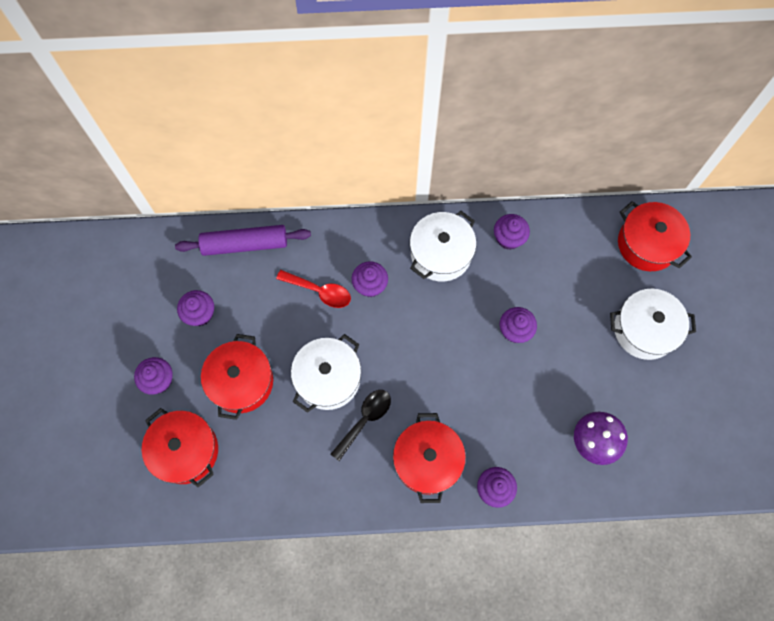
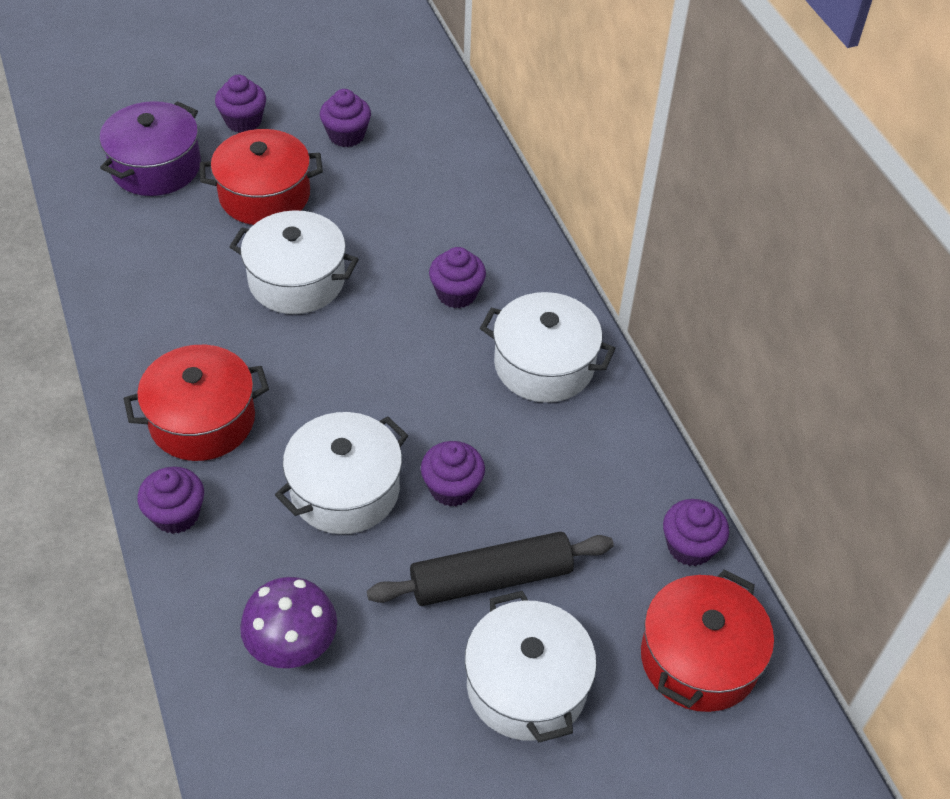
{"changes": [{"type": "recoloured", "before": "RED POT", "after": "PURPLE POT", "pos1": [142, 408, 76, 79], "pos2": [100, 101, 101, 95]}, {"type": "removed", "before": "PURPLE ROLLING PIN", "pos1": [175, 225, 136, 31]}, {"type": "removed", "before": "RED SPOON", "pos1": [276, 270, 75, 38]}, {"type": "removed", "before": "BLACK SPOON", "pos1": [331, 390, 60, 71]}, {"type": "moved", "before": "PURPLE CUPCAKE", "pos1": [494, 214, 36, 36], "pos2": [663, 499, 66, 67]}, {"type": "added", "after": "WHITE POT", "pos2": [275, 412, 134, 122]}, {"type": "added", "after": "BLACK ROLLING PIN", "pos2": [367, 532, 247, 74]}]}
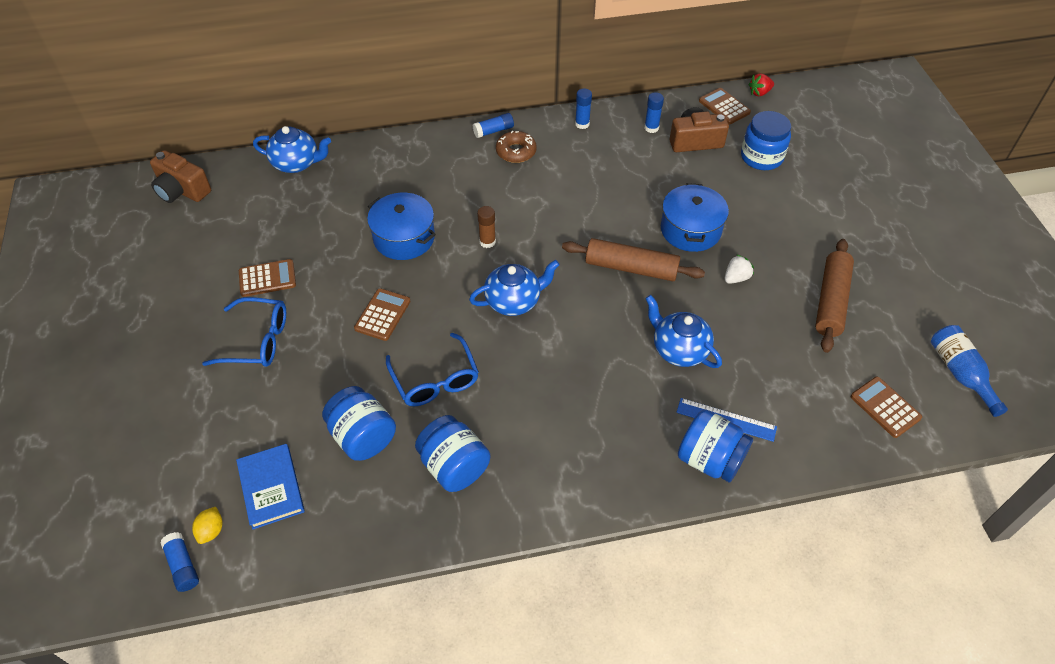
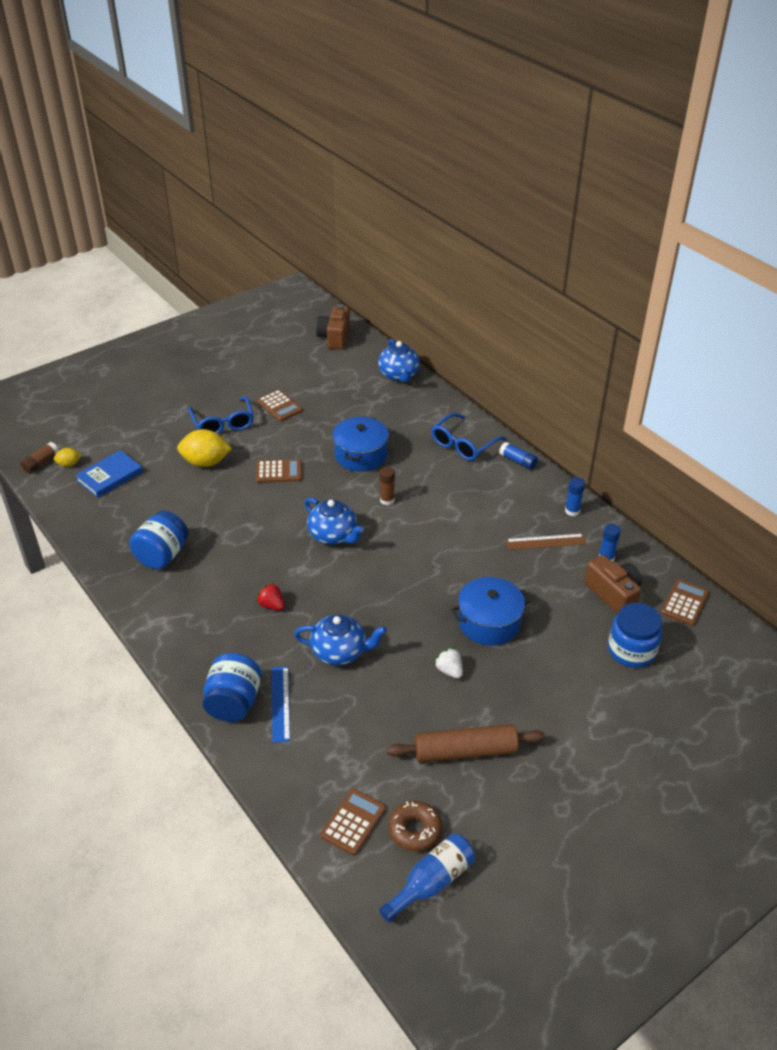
{"changes": [{"type": "recoloured", "before": "BLUE GLUE STICK", "after": "BROWN GLUE STICK", "pos1": [160, 532, 39, 60], "pos2": [21, 442, 38, 31]}, {"type": "removed", "before": "BLUE JAR", "pos1": [322, 386, 74, 75]}, {"type": "moved", "before": "BLUE GLASSES", "pos1": [386, 333, 93, 73], "pos2": [431, 413, 75, 48]}, {"type": "moved", "before": "BROWN DONUT", "pos1": [496, 131, 41, 32], "pos2": [388, 801, 54, 50]}, {"type": "removed", "before": "BROWN ROLLING PIN", "pos1": [562, 238, 143, 43]}, {"type": "turned", "before": "BLUE TEAPOT", "pos1": [645, 295, 77, 73], "pos2": [294, 614, 93, 51], "turn": 75}, {"type": "turned", "before": "WHITE STRAWBERRY", "pos1": [725, 254, 29, 30], "pos2": [434, 647, 29, 32], "turn": -150}, {"type": "moved", "before": "RED STRAWBERRY", "pos1": [748, 73, 26, 23], "pos2": [256, 582, 29, 28]}, {"type": "added", "after": "YELLOW LEMON", "pos2": [177, 429, 55, 38]}, {"type": "added", "after": "BROWN RULER", "pos2": [506, 534, 80, 16]}]}
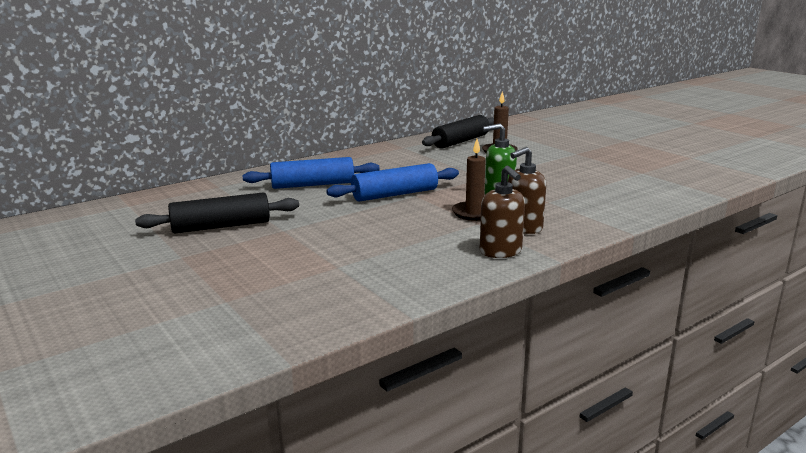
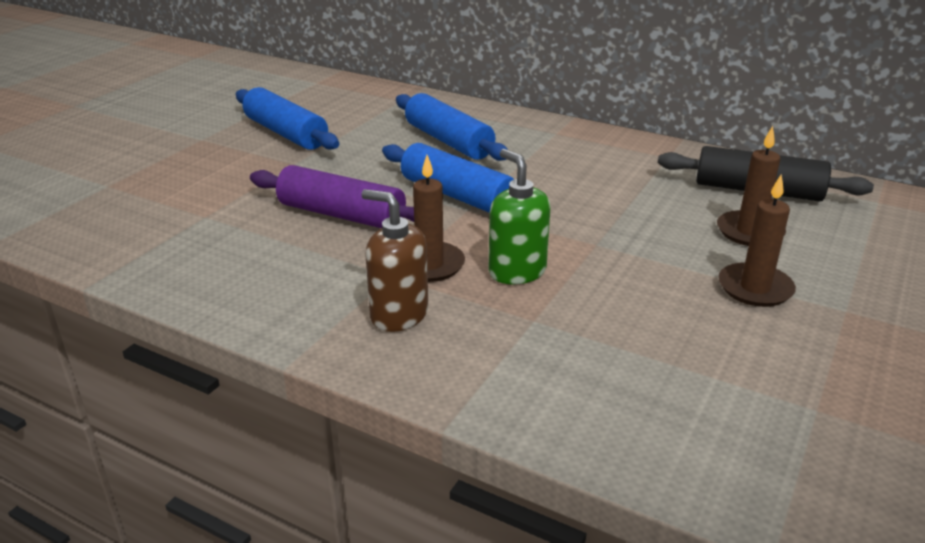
{"changes": [{"type": "recoloured", "before": "BLACK ROLLING PIN", "after": "BLUE ROLLING PIN", "pos1": [135, 192, 164, 41], "pos2": [236, 87, 103, 63]}, {"type": "removed", "before": "BROWN SOAP DISPENSER", "pos1": [480, 166, 45, 92]}, {"type": "added", "after": "PURPLE ROLLING PIN", "pos2": [250, 165, 164, 63]}, {"type": "added", "after": "BROWN CANDLE", "pos2": [718, 174, 78, 133]}]}
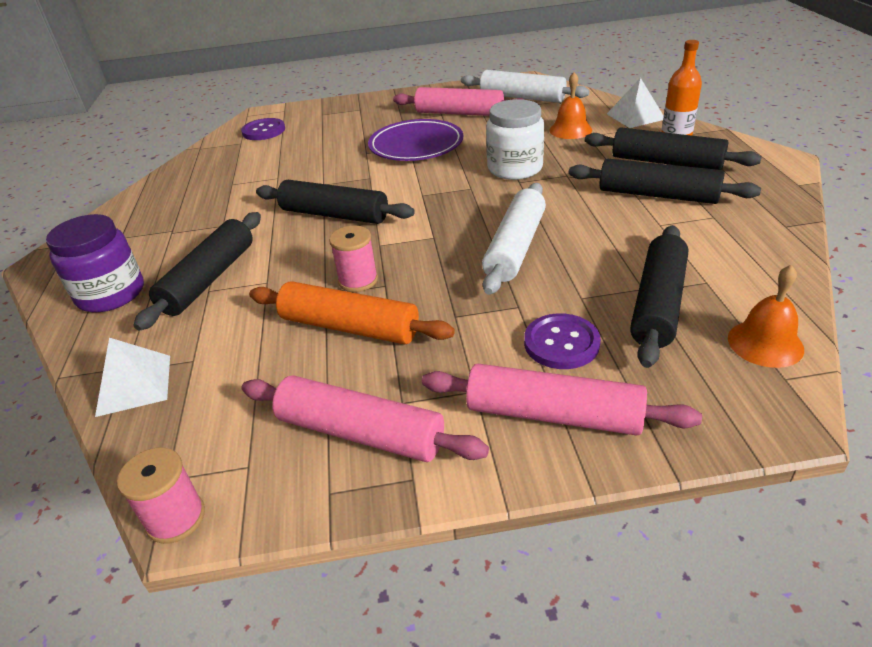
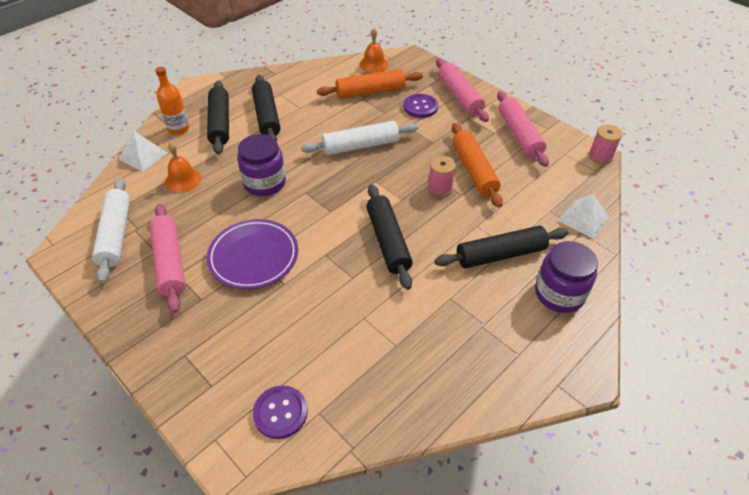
{"changes": [{"type": "recoloured", "before": "WHITE JAR", "after": "PURPLE JAR", "pos1": [486, 99, 58, 81], "pos2": [237, 134, 49, 62]}, {"type": "recoloured", "before": "BLACK ROLLING PIN", "after": "ORANGE ROLLING PIN", "pos1": [630, 225, 58, 143], "pos2": [317, 69, 106, 30]}]}
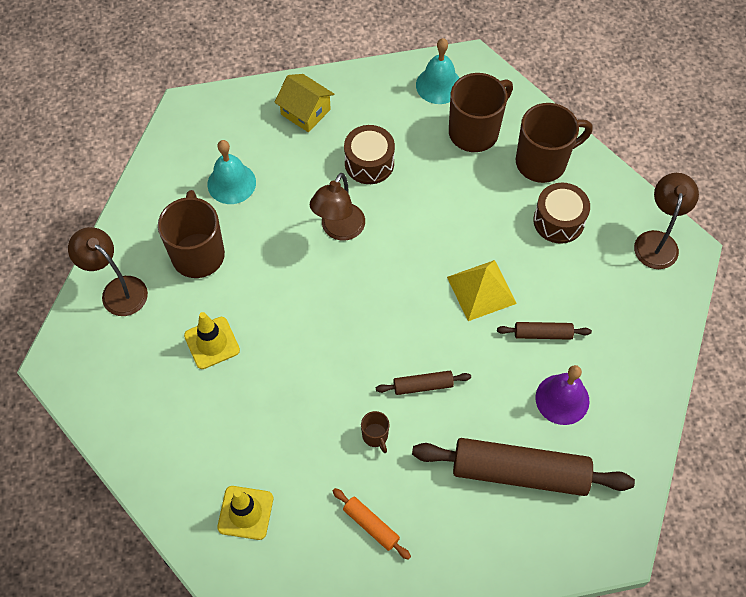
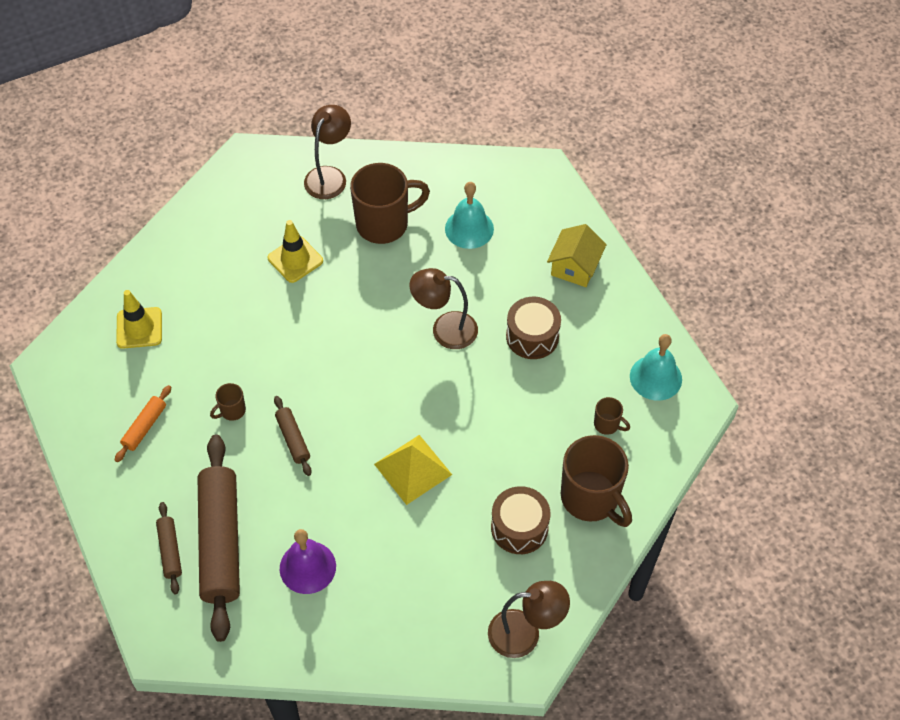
{"changes": [{"type": "resized", "before": "BROWN MUG", "pos1": [449, 73, 64, 79], "pos2": [594, 397, 36, 38], "scale": 0.45}, {"type": "moved", "before": "BROWN ROLLING PIN", "pos1": [497, 322, 95, 18], "pos2": [156, 502, 26, 93]}]}
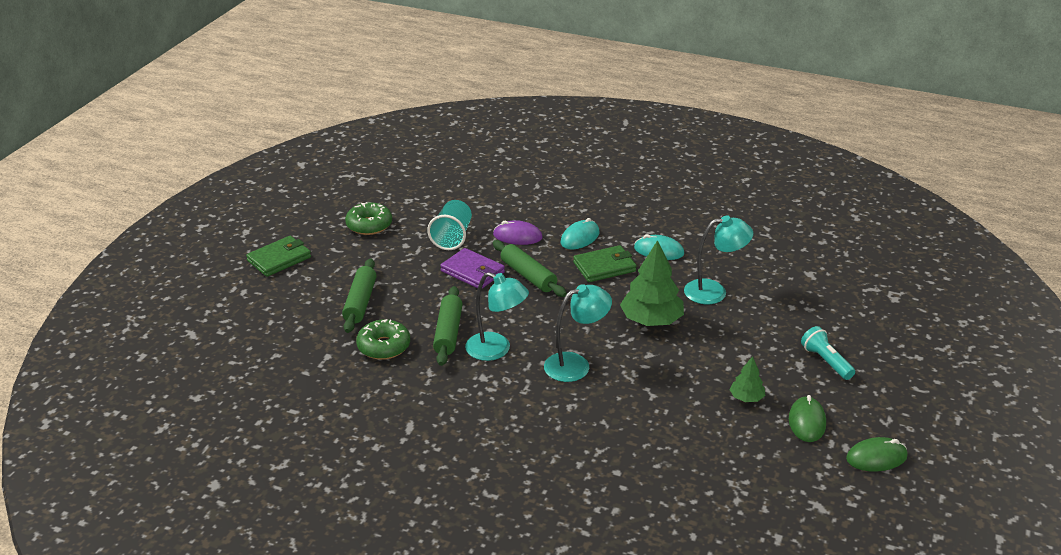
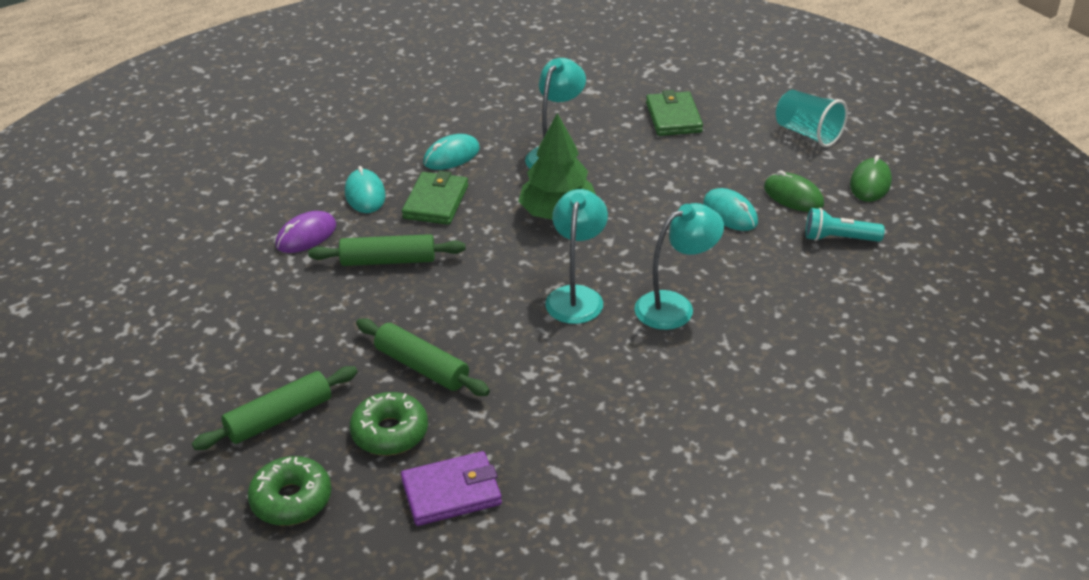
{"changes": [{"type": "moved", "before": "GREEN WALLET", "pos1": [246, 236, 65, 41], "pos2": [646, 90, 57, 46]}, {"type": "turned", "before": "GREEN ROLLING PIN", "pos1": [342, 259, 35, 74], "pos2": [192, 366, 166, 84], "turn": -75}, {"type": "moved", "before": "GREEN DONUT", "pos1": [345, 202, 47, 33], "pos2": [248, 456, 83, 70]}, {"type": "moved", "before": "TURQUOISE CUP", "pos1": [427, 200, 45, 50], "pos2": [776, 90, 72, 57]}, {"type": "moved", "before": "PURPLE WALLET", "pos1": [440, 248, 65, 41], "pos2": [401, 451, 101, 75]}, {"type": "moved", "before": "TURQUOISE LAMP", "pos1": [465, 272, 64, 89], "pos2": [634, 203, 90, 127]}, {"type": "replaced", "before": "GREEN TREE", "after": "TURQUOISE MOUSE", "pos1": [729, 356, 36, 46], "pos2": [703, 188, 55, 43]}, {"type": "moved", "before": "TURQUOISE FLASHLIGHT", "pos1": [801, 326, 54, 54], "pos2": [805, 208, 80, 34]}]}
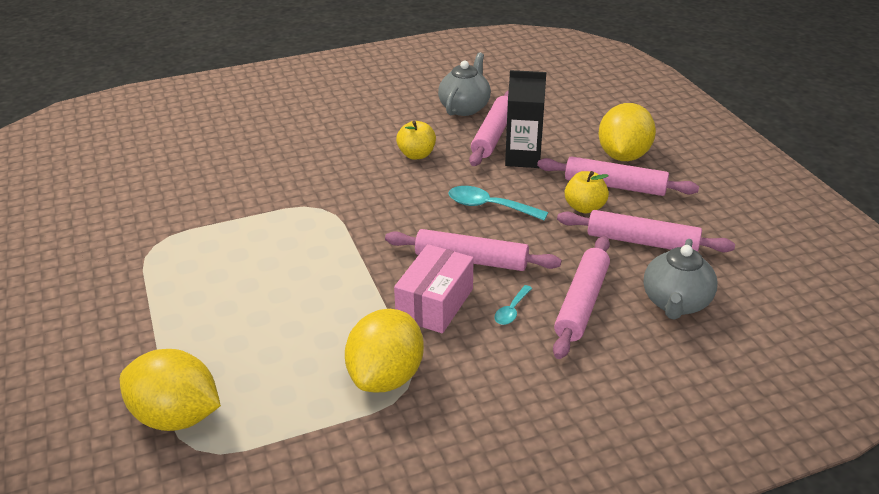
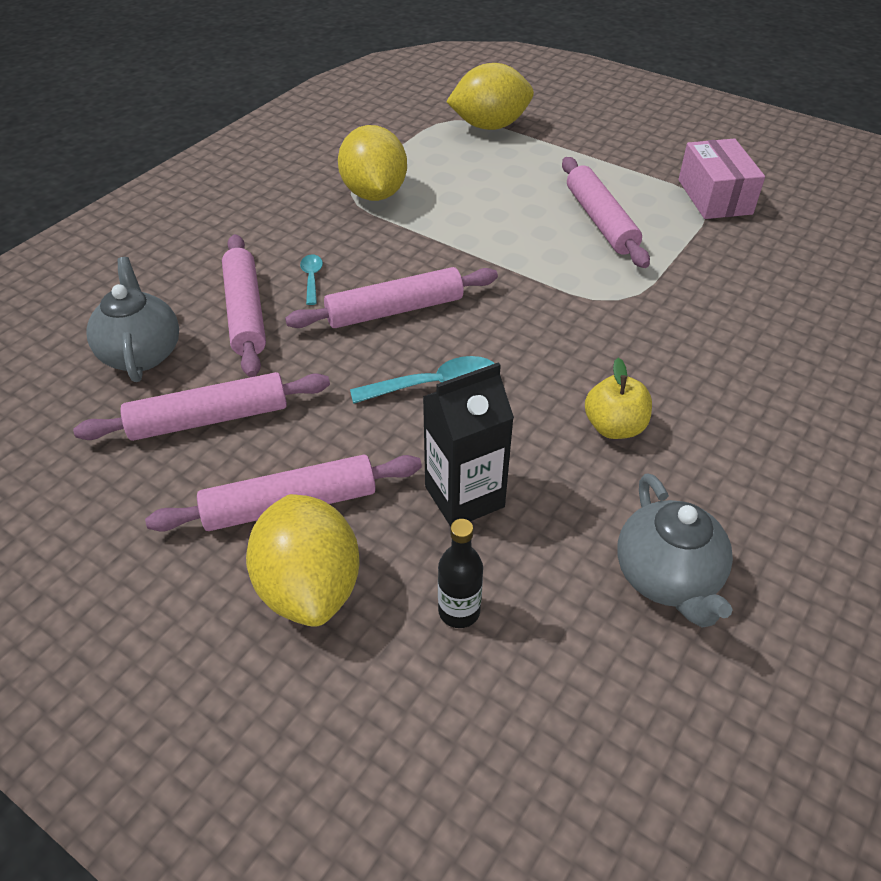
{"changes": [{"type": "moved", "before": "PINK BOX", "pos1": [394, 244, 80, 90], "pos2": [678, 138, 87, 81]}, {"type": "moved", "before": "PINK ROLLING PIN", "pos1": [469, 90, 40, 76], "pos2": [562, 157, 88, 111]}, {"type": "removed", "before": "YELLOW APPLE", "pos1": [565, 171, 44, 42]}, {"type": "added", "after": "BLACK BOTTLE", "pos2": [438, 519, 45, 109]}]}
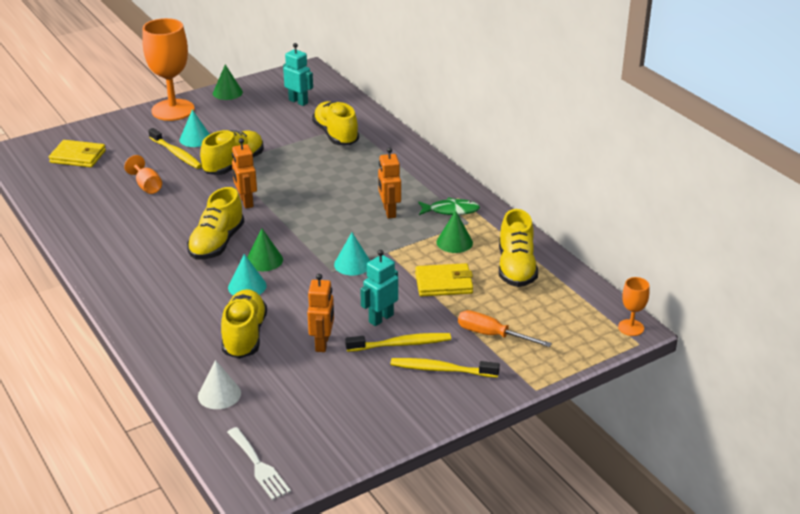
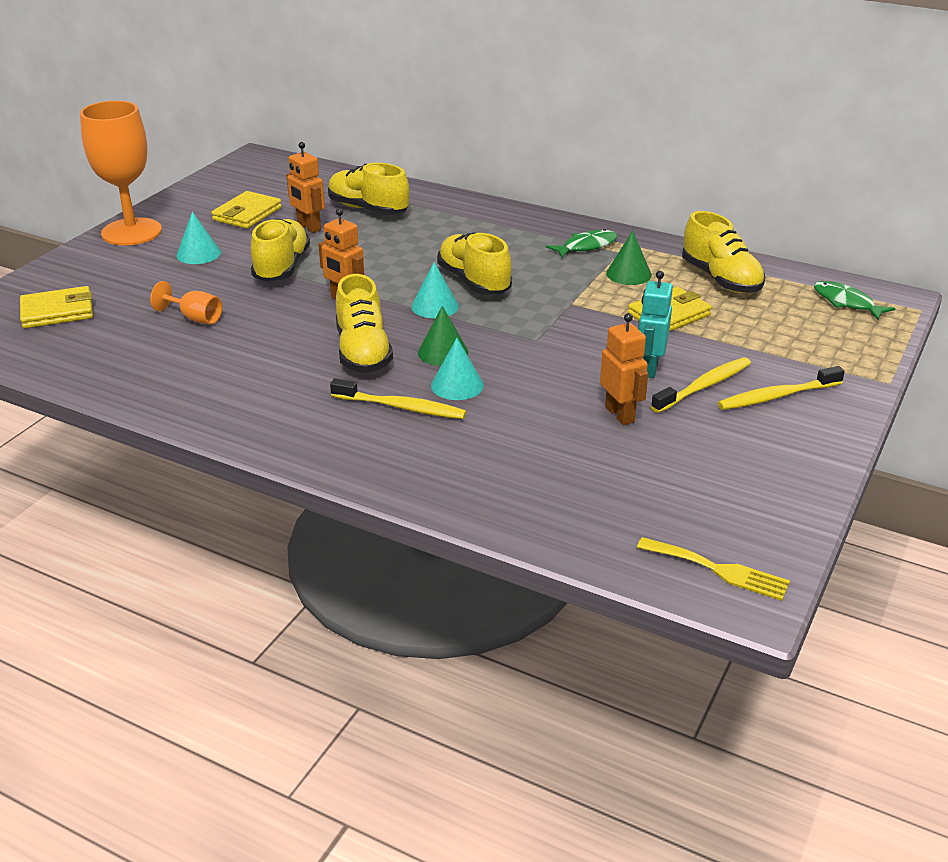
{"changes": [{"type": "moved", "before": "YELLOW TOOTHBRUSH", "pos1": [148, 128, 54, 41], "pos2": [330, 378, 137, 41]}, {"type": "removed", "before": "WHITE CONE", "pos1": [198, 360, 43, 49]}, {"type": "removed", "before": "GREEN CONE", "pos1": [213, 65, 30, 35]}, {"type": "moved", "before": "YELLOW SHOE", "pos1": [221, 289, 46, 70], "pos2": [437, 232, 75, 63]}, {"type": "recoloured", "before": "WHITE FORK", "after": "YELLOW FORK", "pos1": [227, 427, 64, 73], "pos2": [637, 537, 153, 64]}, {"type": "removed", "before": "TURQUOISE ROBOT", "pos1": [283, 43, 30, 63]}, {"type": "moved", "before": "TURQUOISE CONE", "pos1": [334, 232, 36, 43], "pos2": [411, 262, 48, 56]}, {"type": "moved", "before": "ORANGE ROBOT", "pos1": [378, 147, 23, 72], "pos2": [286, 142, 39, 91]}, {"type": "removed", "before": "ORANGE SCREWDRIVER", "pos1": [458, 310, 94, 37]}, {"type": "removed", "before": "ORANGE GOBLET", "pos1": [618, 277, 31, 59]}, {"type": "added", "after": "YELLOW WALLET", "pos2": [212, 191, 70, 38]}, {"type": "added", "after": "GREEN FISH", "pos2": [814, 281, 82, 39]}]}
